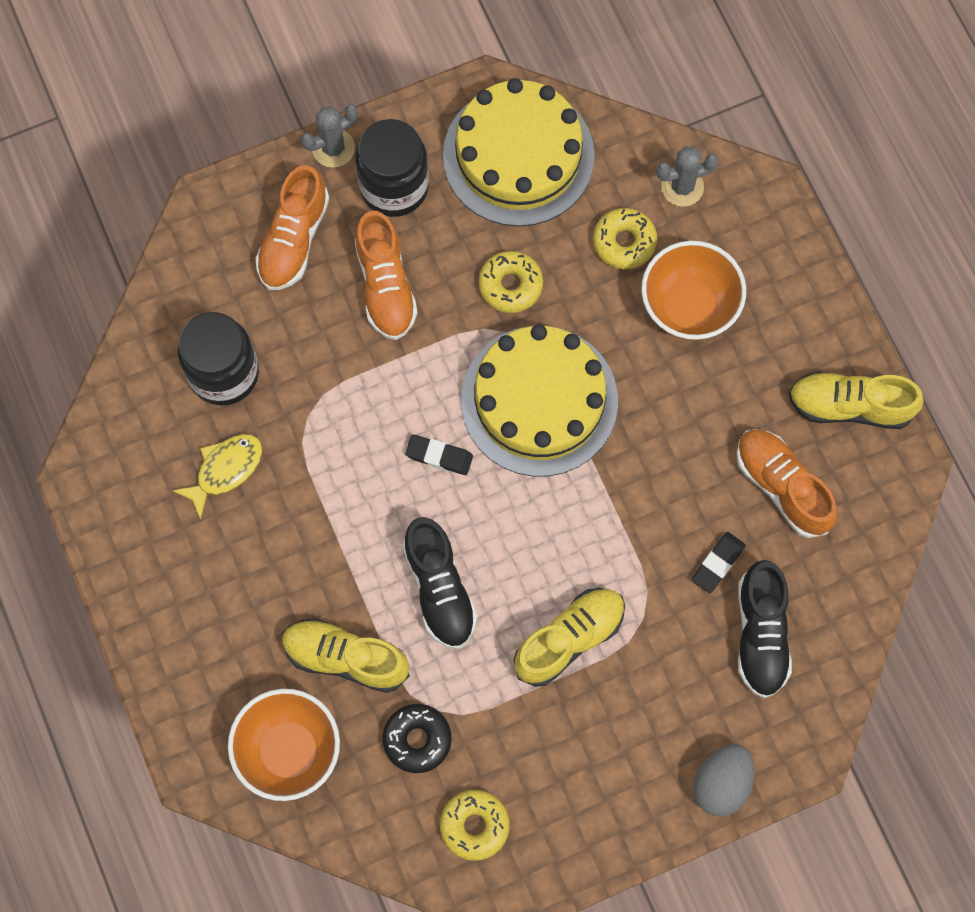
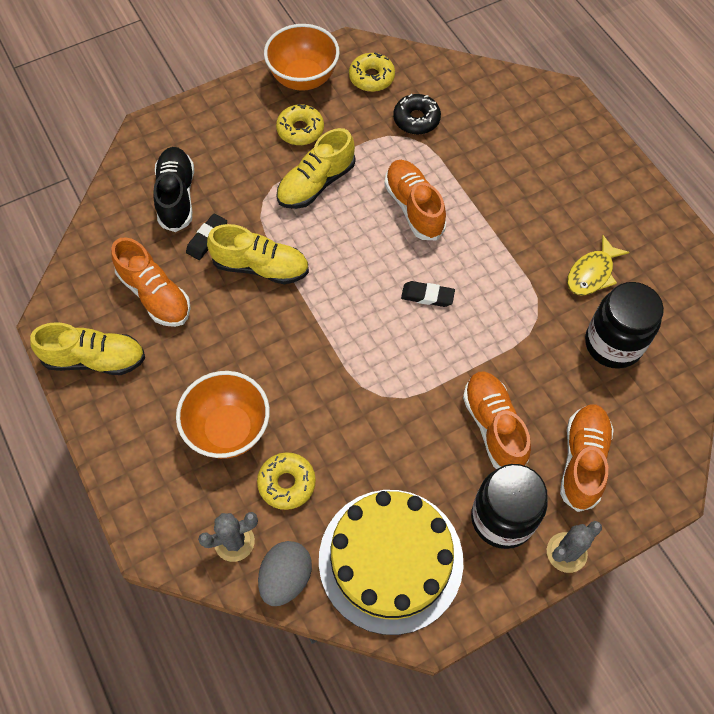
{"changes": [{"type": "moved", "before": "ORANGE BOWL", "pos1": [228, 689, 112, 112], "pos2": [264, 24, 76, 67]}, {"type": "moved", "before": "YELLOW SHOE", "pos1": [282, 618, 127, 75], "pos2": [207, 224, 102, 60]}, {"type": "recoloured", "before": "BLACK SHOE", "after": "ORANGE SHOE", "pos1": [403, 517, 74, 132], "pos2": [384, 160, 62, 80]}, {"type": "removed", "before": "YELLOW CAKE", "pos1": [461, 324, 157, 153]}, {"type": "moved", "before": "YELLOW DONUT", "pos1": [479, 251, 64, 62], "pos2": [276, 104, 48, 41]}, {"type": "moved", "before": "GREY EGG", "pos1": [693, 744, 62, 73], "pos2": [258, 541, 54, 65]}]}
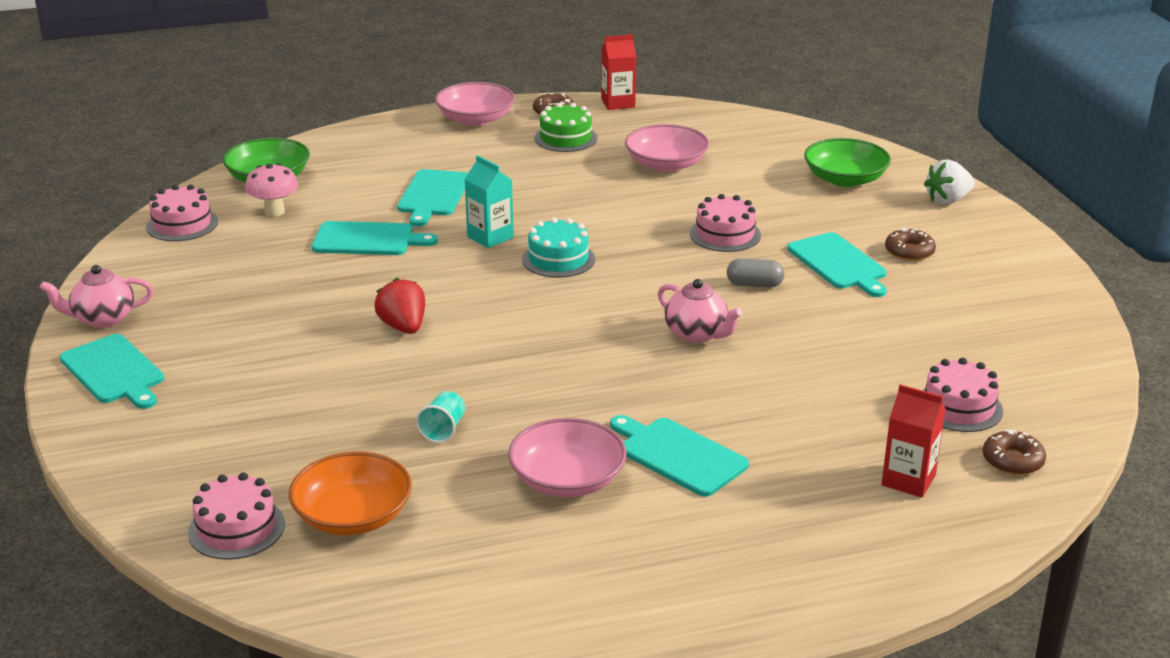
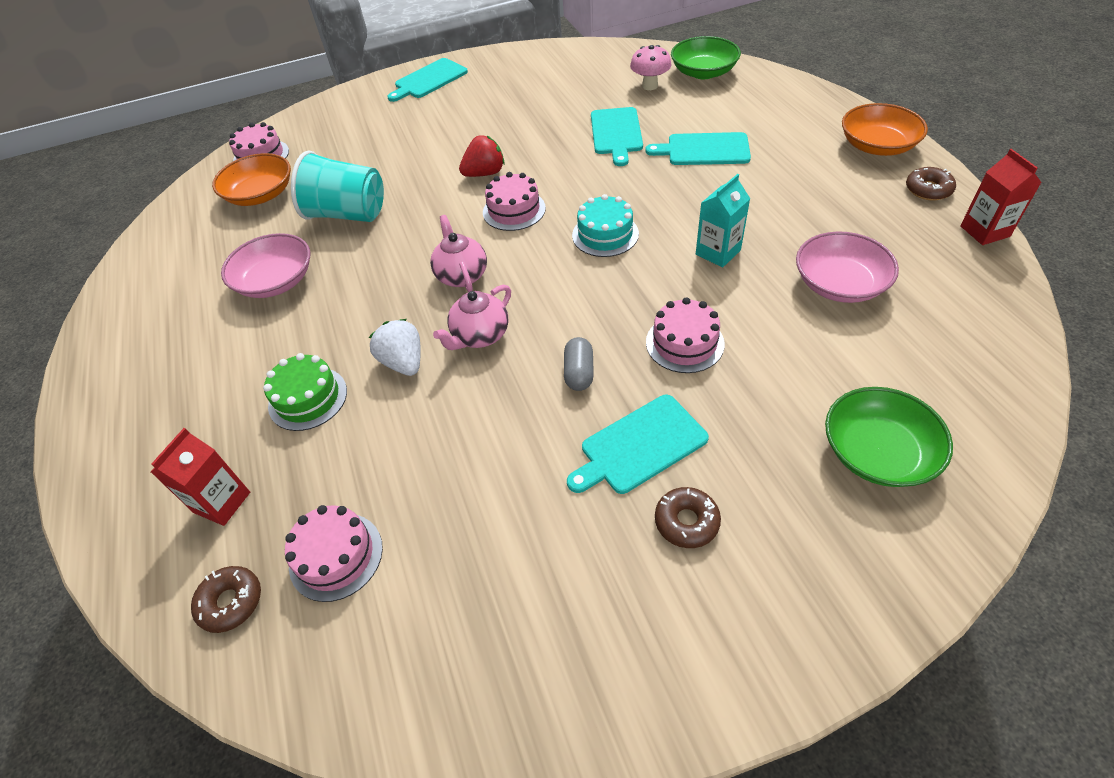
{"changes": [{"type": "moved", "before": "PINK TEAPOT", "pos1": [40, 265, 113, 63], "pos2": [430, 215, 57, 77]}, {"type": "moved", "before": "PINK CAKE", "pos1": [146, 185, 72, 56], "pos2": [483, 172, 63, 59]}, {"type": "resized", "before": "TURQUOISE CUP", "pos1": [416, 391, 49, 52], "pos2": [291, 151, 93, 71], "scale": 2.22}, {"type": "recoloured", "before": "PINK BOWL", "after": "ORANGE BOWL", "pos1": [435, 82, 80, 44], "pos2": [842, 103, 86, 53]}, {"type": "moved", "before": "TURQUOISE CARTON", "pos1": [465, 155, 49, 93], "pos2": [696, 174, 54, 93]}, {"type": "moved", "before": "GREEN CAKE", "pos1": [534, 103, 64, 49], "pos2": [263, 353, 84, 78]}, {"type": "removed", "before": "TURQUOISE CUTTING BOARD", "pos1": [610, 415, 139, 82]}, {"type": "moved", "before": "WHITE STRAWBERRY", "pos1": [924, 160, 51, 45], "pos2": [369, 319, 52, 57]}]}
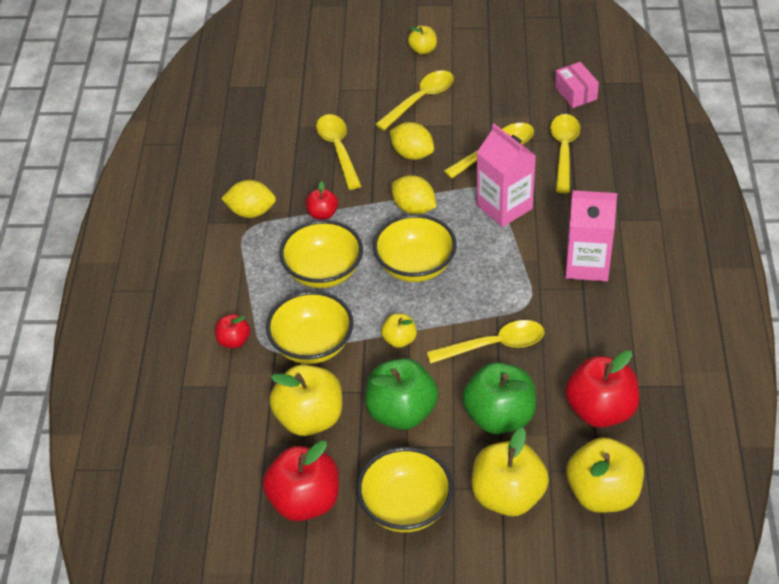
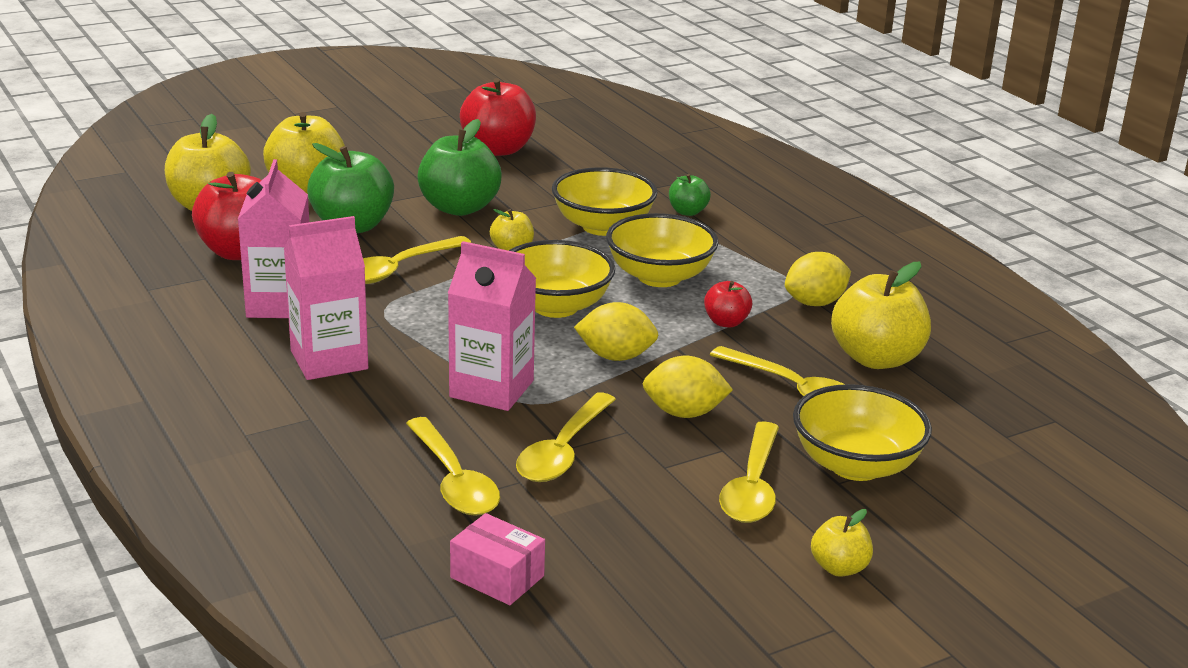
{"changes": [{"type": "recoloured", "before": "RED APPLE", "after": "GREEN APPLE", "pos1": [215, 314, 35, 34], "pos2": [669, 174, 42, 42]}, {"type": "moved", "before": "YELLOW APPLE", "pos1": [269, 365, 73, 71], "pos2": [831, 262, 100, 107]}, {"type": "moved", "before": "YELLOW BOWL", "pos1": [357, 447, 96, 85], "pos2": [793, 384, 139, 97]}, {"type": "added", "after": "PINK CARTON", "pos2": [238, 159, 71, 159]}]}
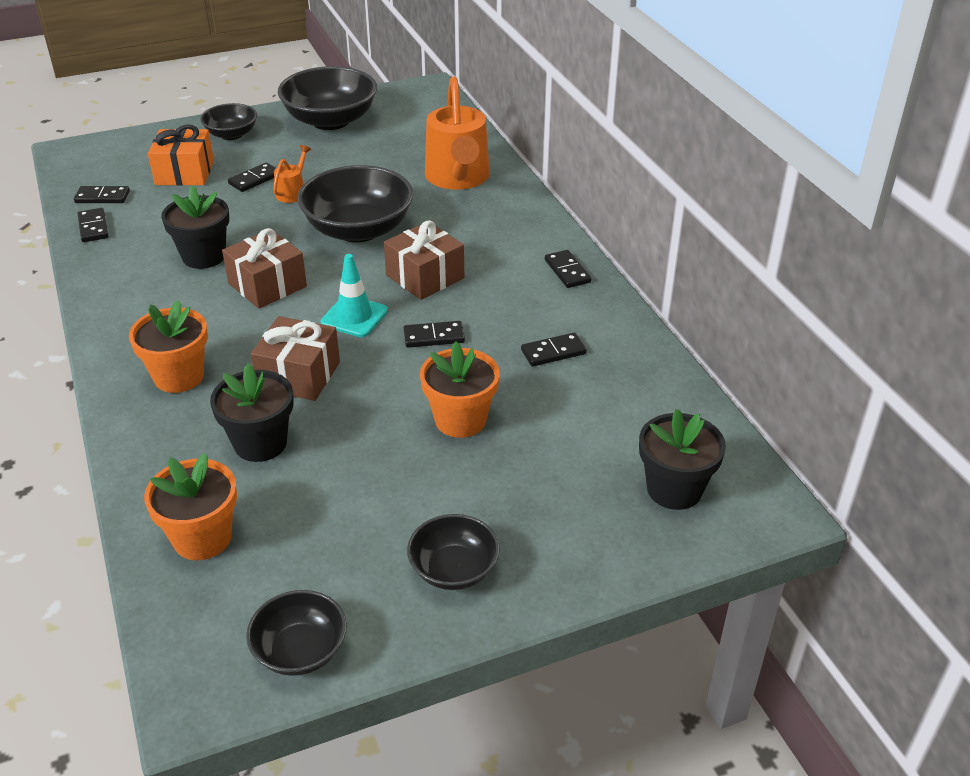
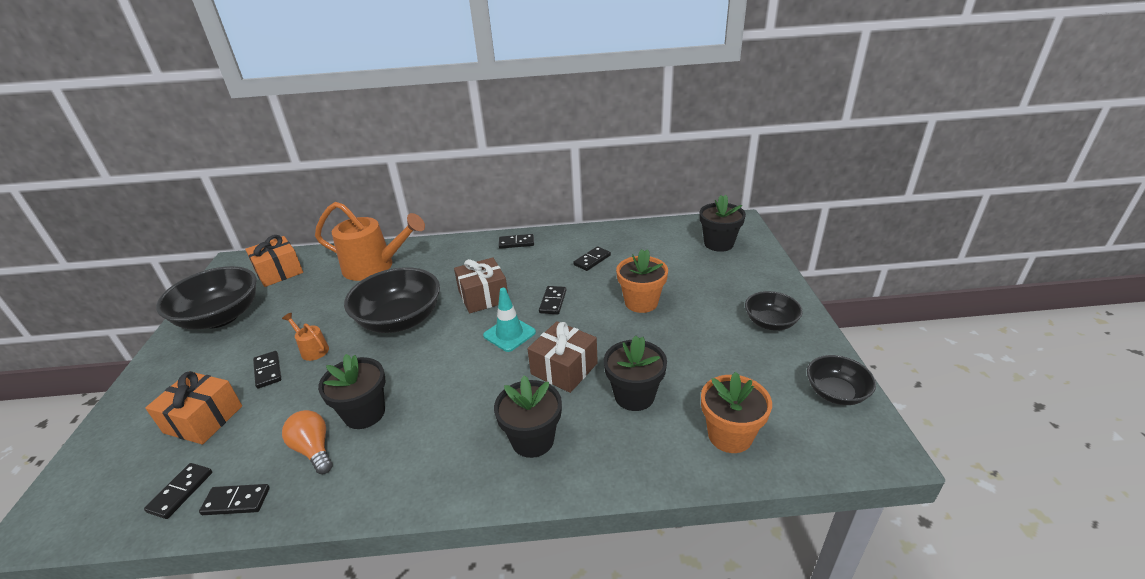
{"changes": [{"type": "recoloured", "before": "ORANGE FLOWER POT", "after": "BLACK FLOWER POT", "pos1": [129, 300, 79, 93], "pos2": [494, 375, 68, 83]}, {"type": "removed", "before": "BLACK BOWL", "pos1": [200, 103, 57, 37]}, {"type": "removed", "before": "BROWN GIFT", "pos1": [222, 228, 85, 81]}, {"type": "turned", "before": "BLACK DOMINO", "pos1": [521, 333, 66, 34], "pos2": [573, 246, 38, 25], "turn": 45}, {"type": "added", "after": "ORANGE GIFT", "pos2": [245, 235, 58, 52]}, {"type": "added", "after": "ORANGE LIGHT BULB", "pos2": [282, 410, 51, 64]}]}
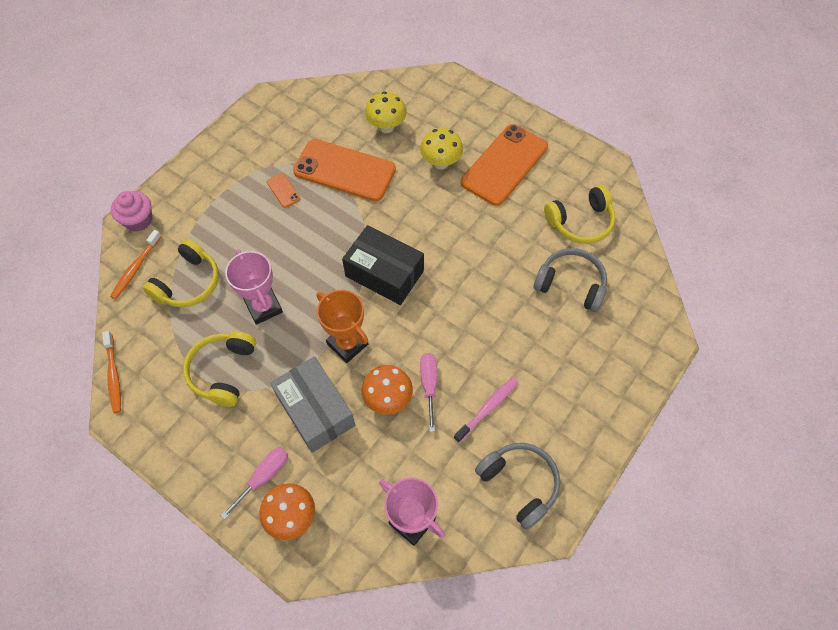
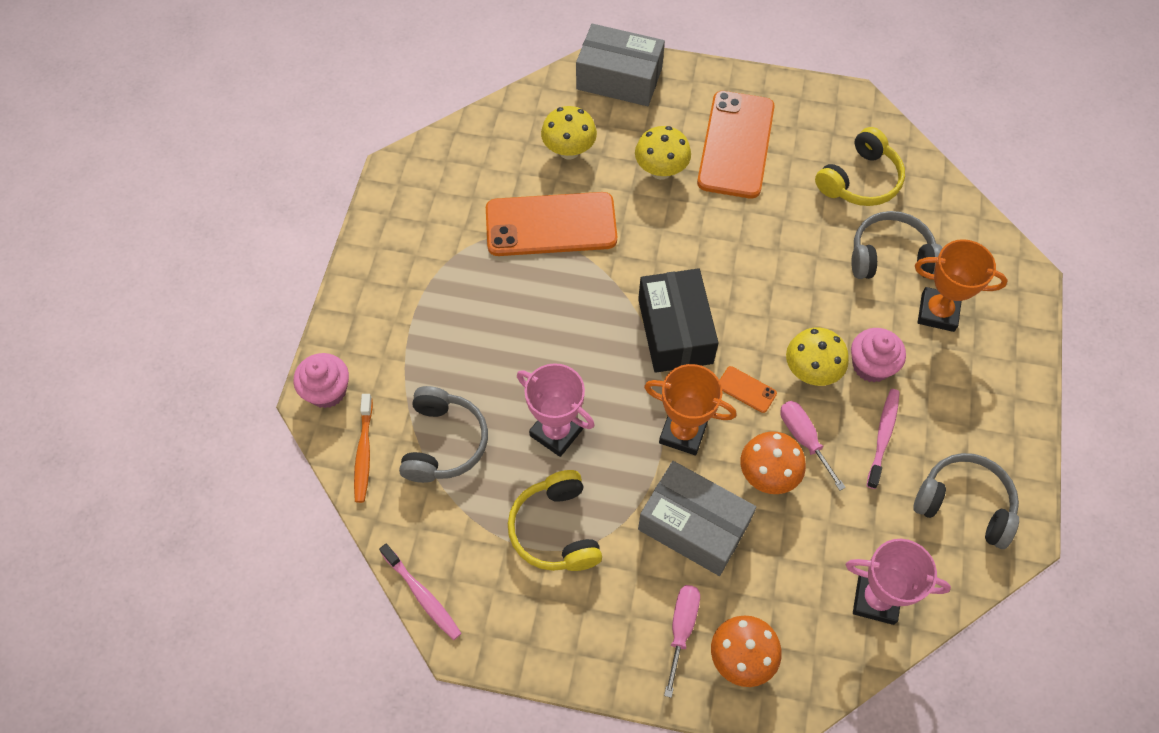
{"changes": [{"type": "recoloured", "before": "ORANGE TOOTHBRUSH", "after": "PINK TOOTHBRUSH", "pos1": [102, 331, 19, 82], "pos2": [379, 544, 82, 96]}, {"type": "recoloured", "before": "YELLOW HEADPHONES", "after": "GREY HEADPHONES", "pos1": [143, 239, 76, 68], "pos2": [399, 386, 89, 97]}, {"type": "moved", "before": "ORANGE PHONE", "pos1": [267, 173, 33, 35], "pos2": [719, 366, 58, 47]}, {"type": "turned", "before": "BLACK BOX", "pos1": [342, 225, 82, 80], "pos2": [638, 268, 81, 105], "turn": 75}, {"type": "added", "after": "GREY BOX", "pos2": [576, 24, 89, 82]}, {"type": "added", "after": "YELLOW MUSHROOM", "pos2": [786, 327, 63, 59]}, {"type": "added", "after": "PINK CUPCAKE", "pos2": [851, 328, 55, 54]}, {"type": "added", "after": "ORANGE TROPHY", "pos2": [915, 239, 93, 93]}]}
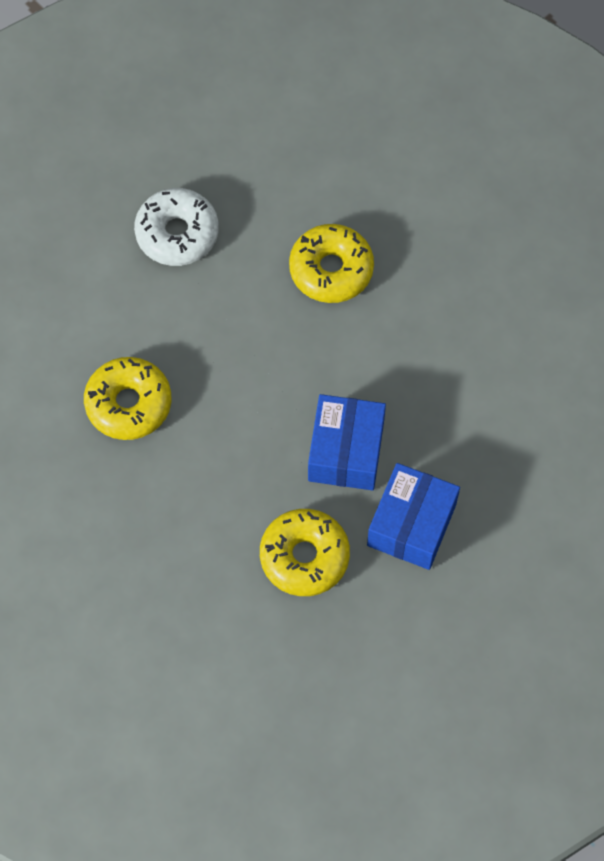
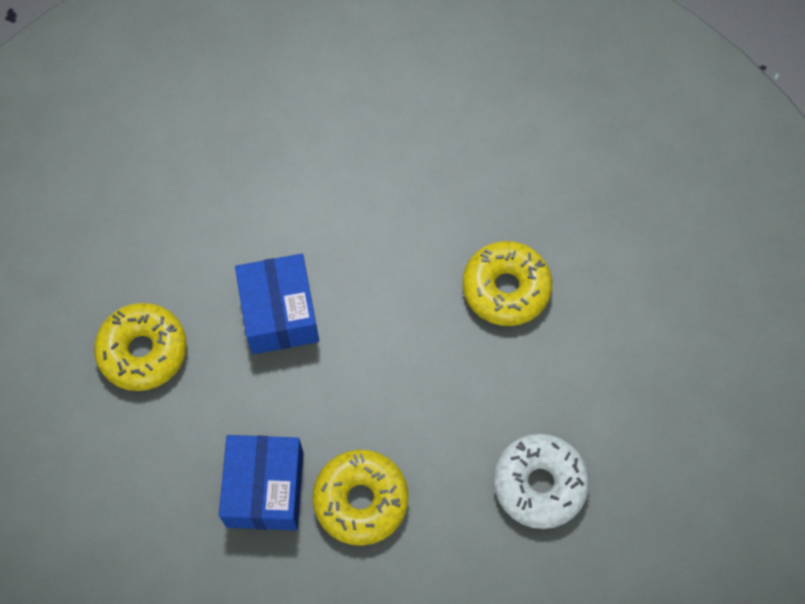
{"changes": [{"type": "moved", "before": "YELLOW DONUT", "pos1": [260, 509, 90, 87], "pos2": [94, 303, 93, 88]}, {"type": "moved", "before": "BLUE BOX", "pos1": [367, 463, 93, 107], "pos2": [219, 435, 84, 96]}]}
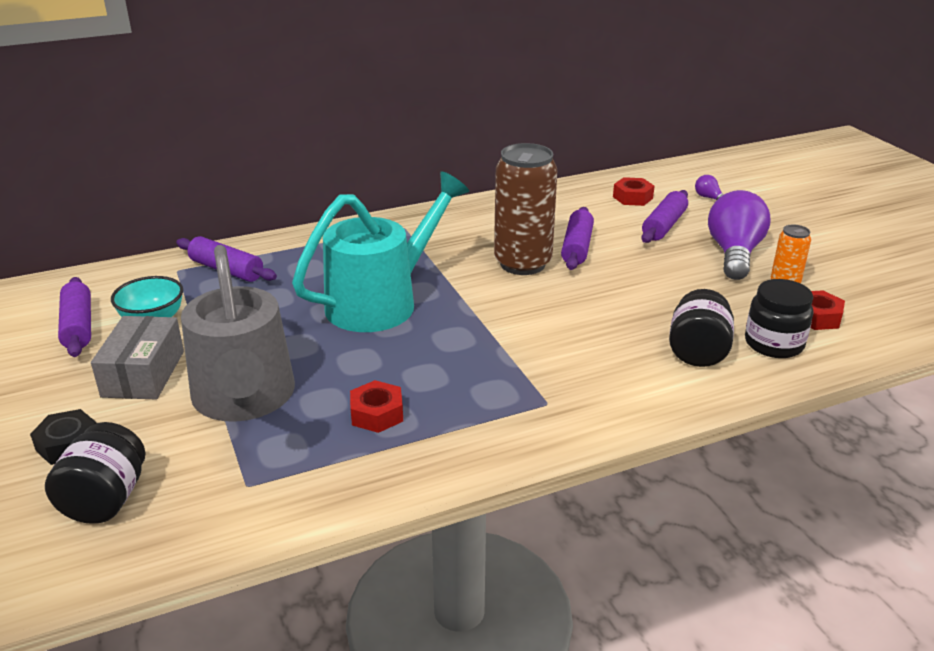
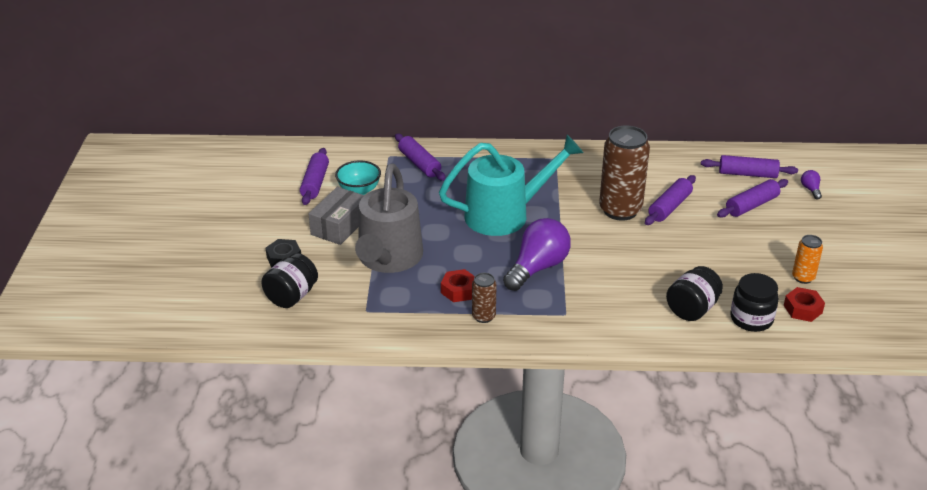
{"changes": [{"type": "replaced", "before": "RED NUT", "after": "PURPLE ROLLING PIN", "pos1": [613, 177, 42, 29], "pos2": [701, 155, 97, 23]}, {"type": "moved", "before": "PURPLE LIGHT BULB", "pos1": [708, 190, 63, 90], "pos2": [503, 218, 68, 73]}, {"type": "added", "after": "BROWN CAN", "pos2": [472, 273, 24, 50]}]}
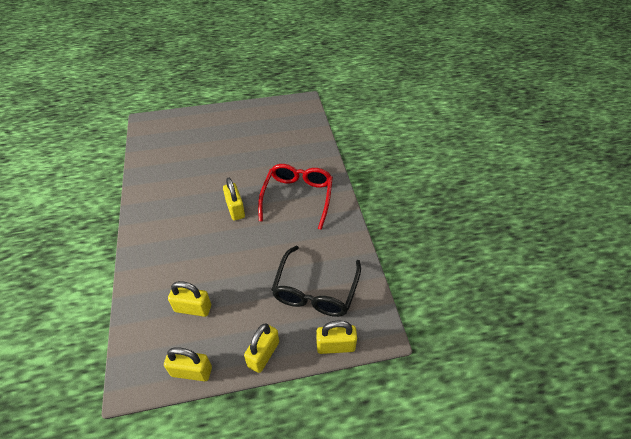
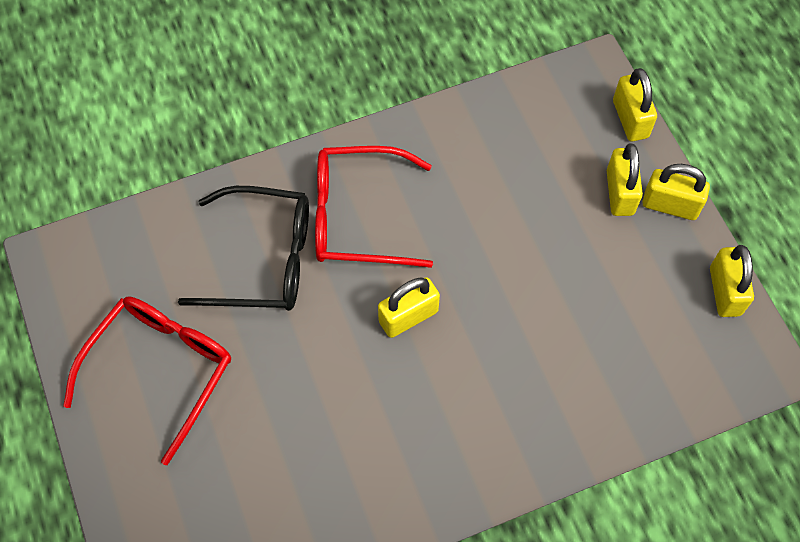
{"changes": [{"type": "moved", "before": "YELLOW PADLOCK", "pos1": [168, 281, 43, 36], "pos2": [607, 144, 36, 72]}, {"type": "moved", "before": "BLACK GLASSES", "pos1": [271, 246, 90, 71], "pos2": [178, 186, 131, 125]}, {"type": "added", "after": "RED GLASSES", "pos2": [63, 297, 168, 168]}]}
